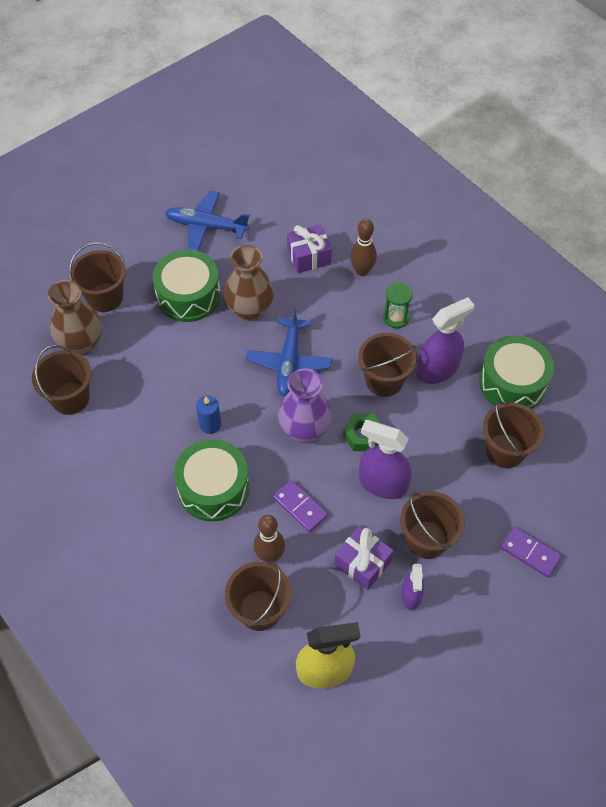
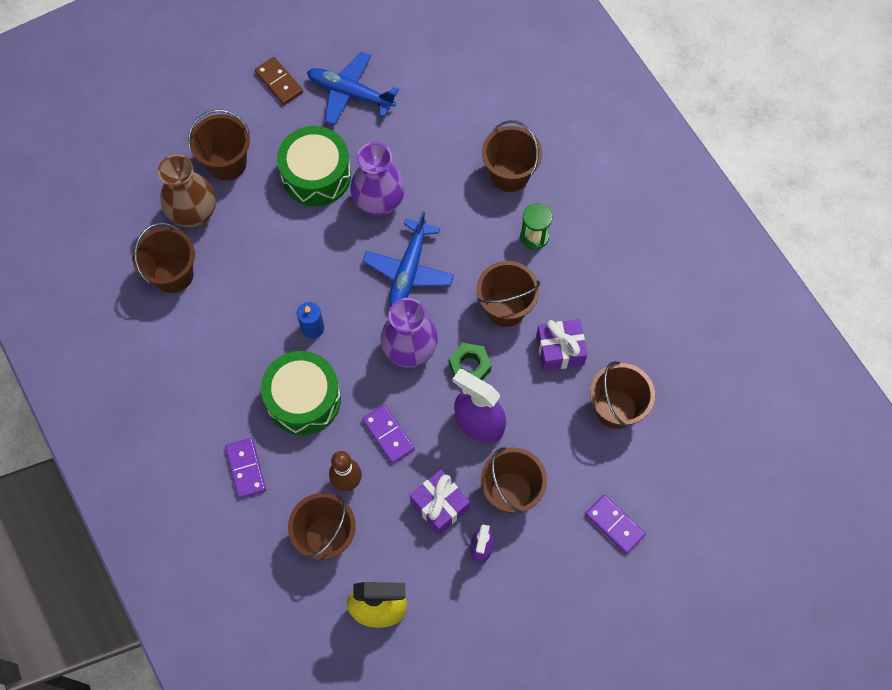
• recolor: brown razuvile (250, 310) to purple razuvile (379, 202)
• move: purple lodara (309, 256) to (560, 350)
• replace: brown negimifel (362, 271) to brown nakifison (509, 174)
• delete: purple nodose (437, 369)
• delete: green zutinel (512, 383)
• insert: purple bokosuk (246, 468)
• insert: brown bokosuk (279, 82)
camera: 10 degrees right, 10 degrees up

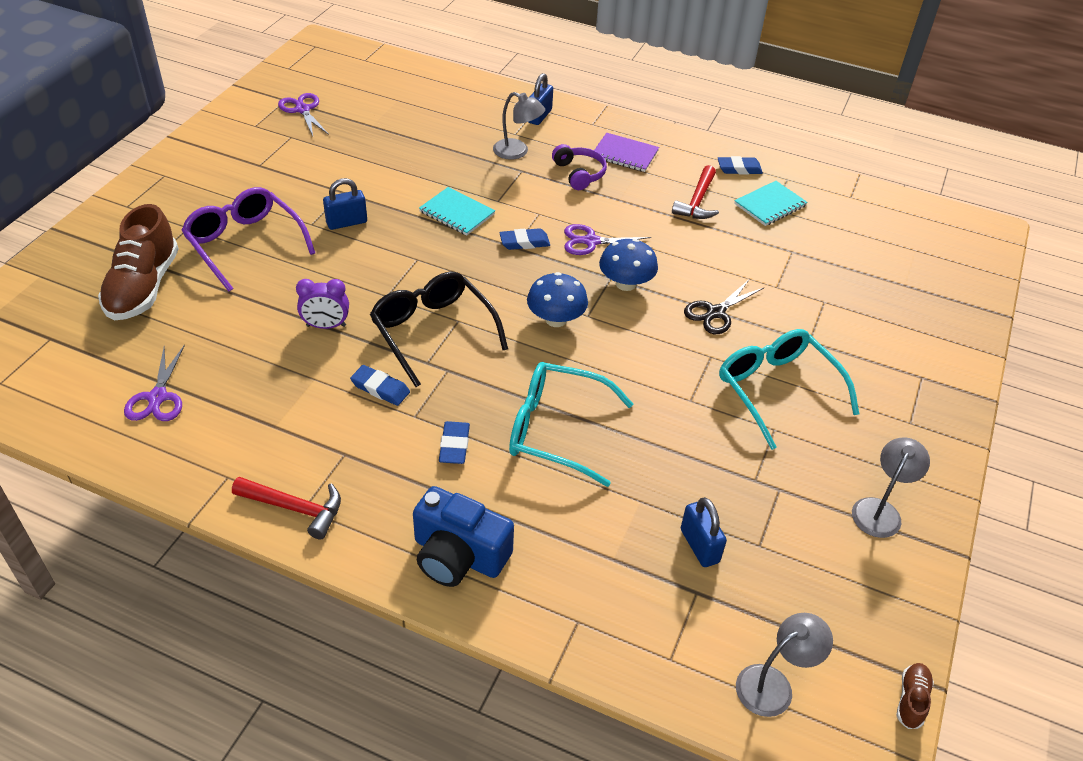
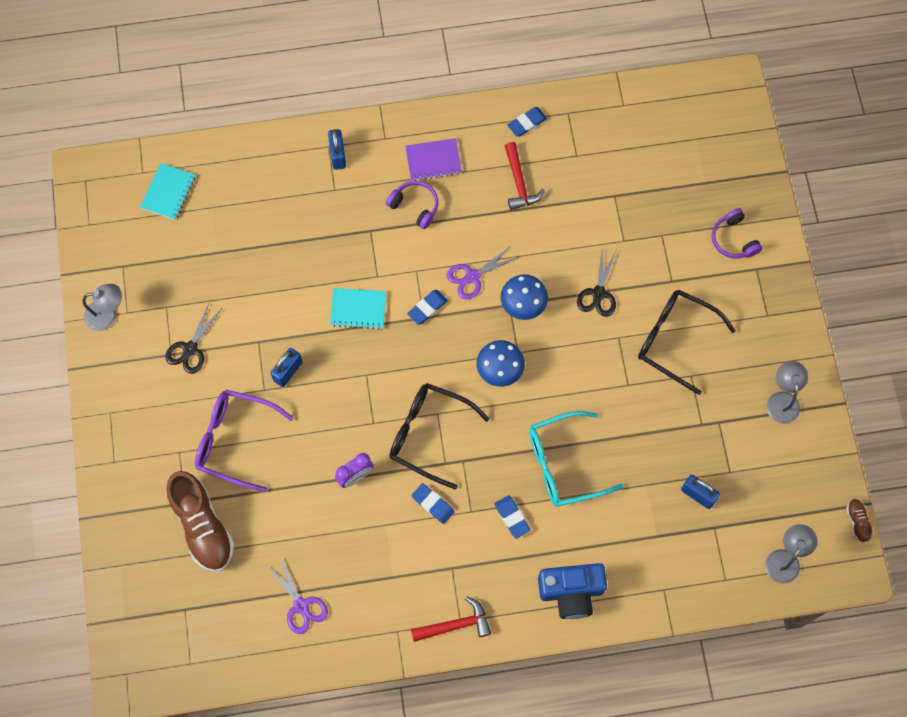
• delete: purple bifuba (302, 110)
• rotate: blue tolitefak (380, 388) = (433, 504) 45 degrees clockwise
• move: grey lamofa (517, 152) to (108, 315)
• recolor: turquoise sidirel (777, 390) to black sidirel (675, 340)
• move: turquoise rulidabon (770, 205) to (168, 192)
• insert: black bifuba (190, 349)
• insert: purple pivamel (733, 239)
camera: 30 degrees left, 25 degrees up

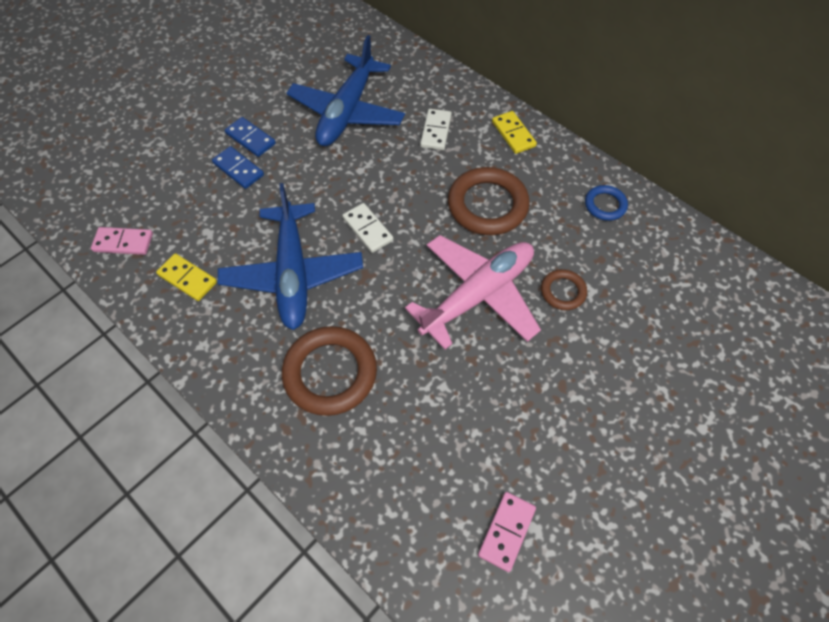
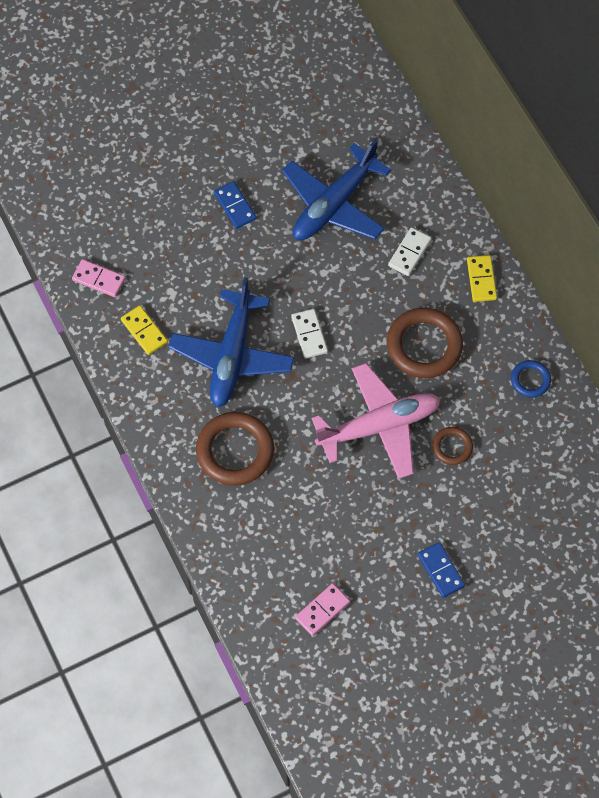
• move: blue bokosuk (238, 169) to (440, 570)
camera: 20 degrees right, 5 degrees up

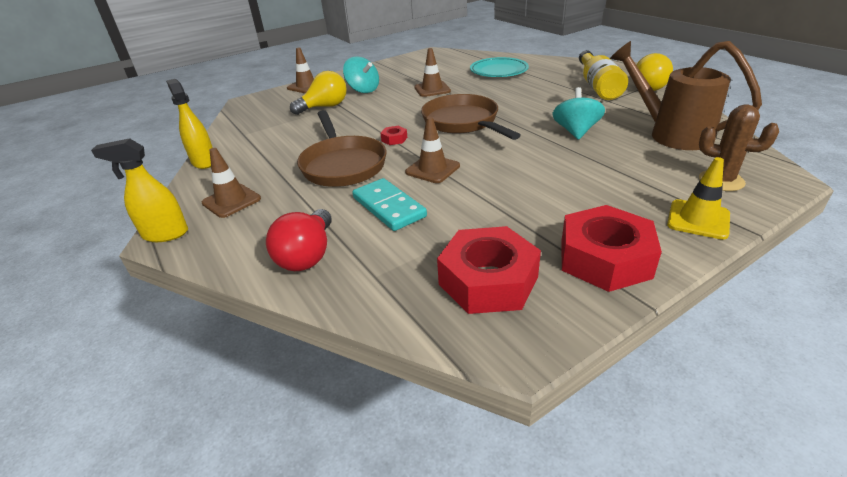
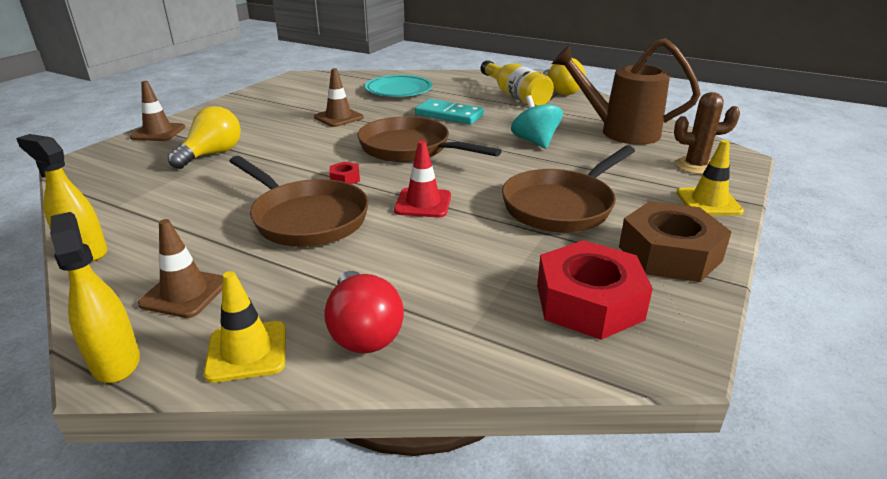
• rotate: yellow nodose (165, 234) = (115, 361) 90 degrees clockwise
• delete: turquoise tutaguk (363, 90)
• move: turquoise bokosuk (389, 207) to (449, 115)
• recolor: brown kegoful (432, 169) to red kegoful (423, 203)
• recolor: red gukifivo (604, 258) to brown gukifivo (669, 254)
• insert: yellow kegoful (247, 351)
• insert: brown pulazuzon (562, 206)
camera: 30 degrees left, 5 degrees down

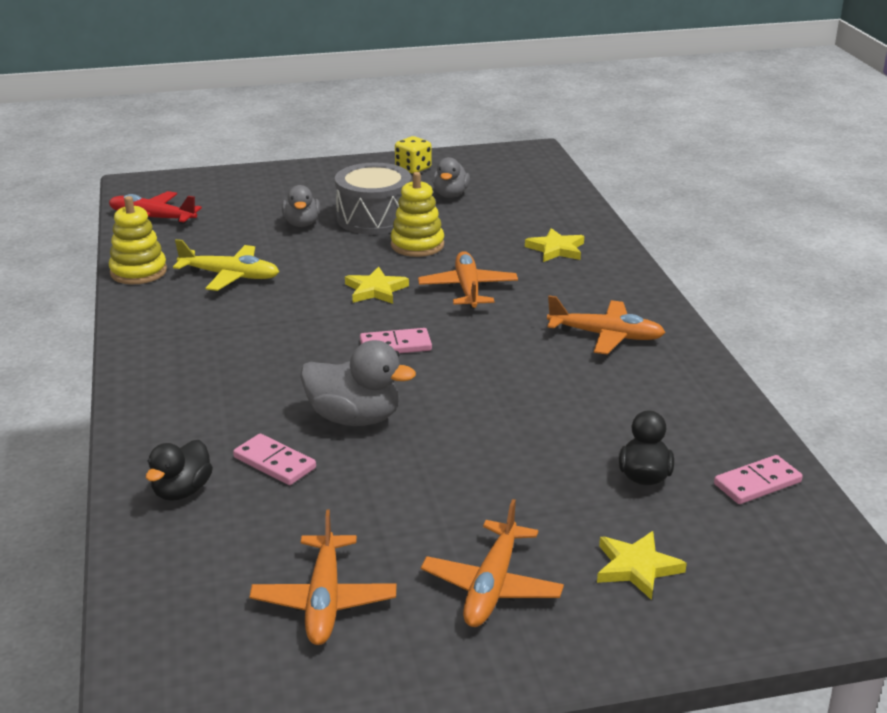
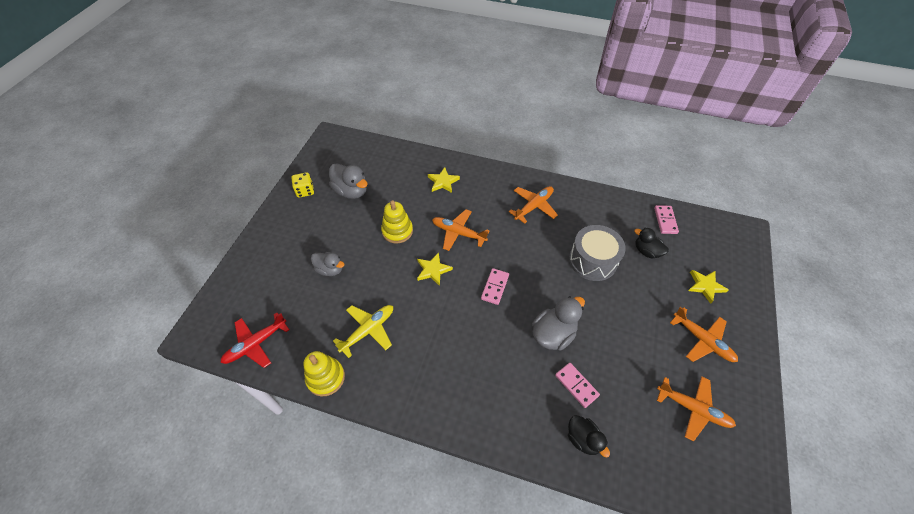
• rotate: pink bokosuk (274, 463) = (576, 385) 75 degrees clockwise
• move: grey zutinel (374, 218) to (592, 260)
• resize: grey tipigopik (450, 195) = (351, 191) x1.51
camera: 60 degrees left, 25 degrees up

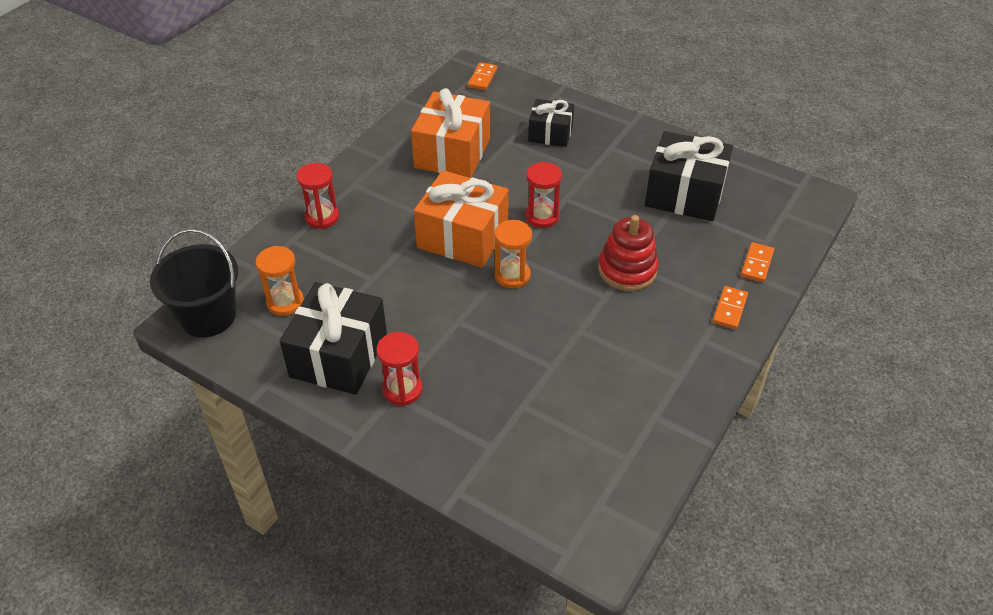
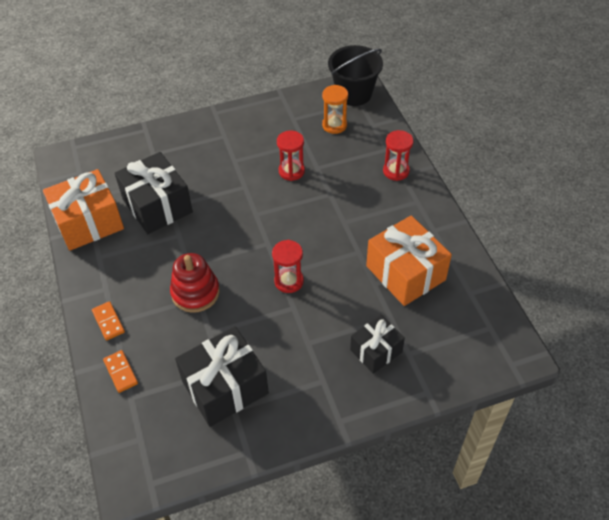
• move: black lodara (338, 356) to (157, 206)
• move: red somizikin (402, 389) to (291, 171)
• move: orange lodara (462, 237) to (88, 222)
• delete: orange bokosuk (482, 78)
• delete: orange somizikin (512, 275)
camera: 130 degrees right, 5 degrees up

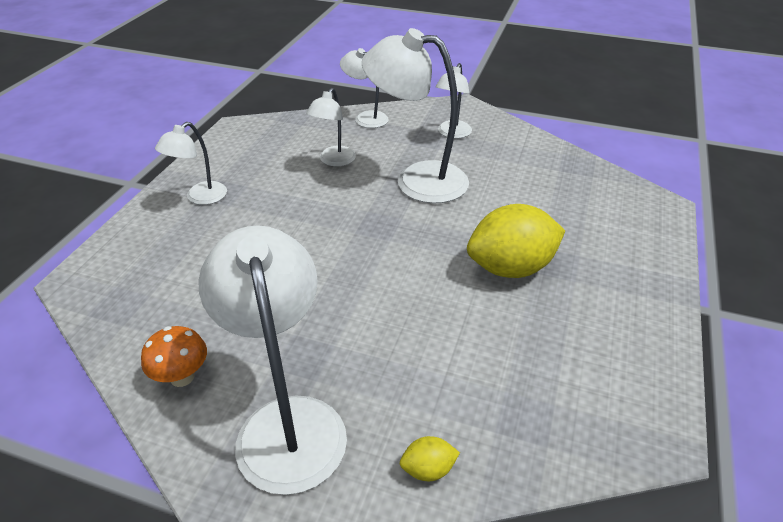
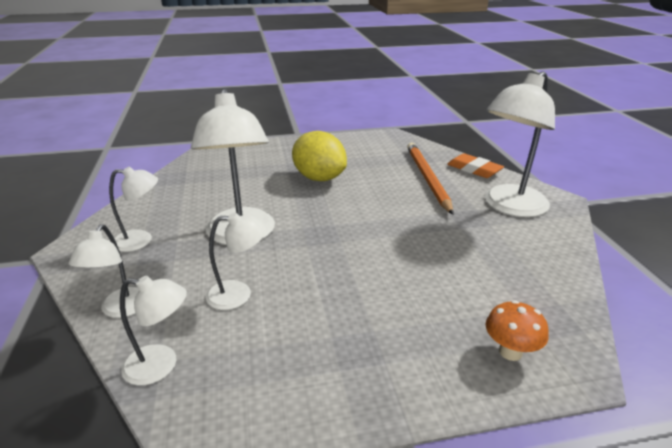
• move: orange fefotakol (182, 377) to (510, 352)
• move: white lamofa (200, 198) to (161, 366)
• replace: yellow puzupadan (428, 469) to orange tolitefak (474, 169)
• insert: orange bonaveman (427, 178)
camera: 120 degrees left, 10 degrees down

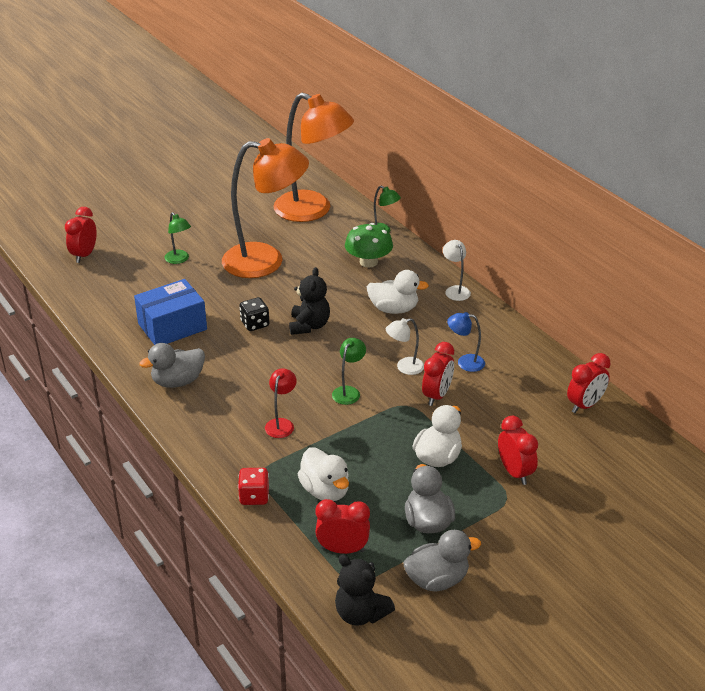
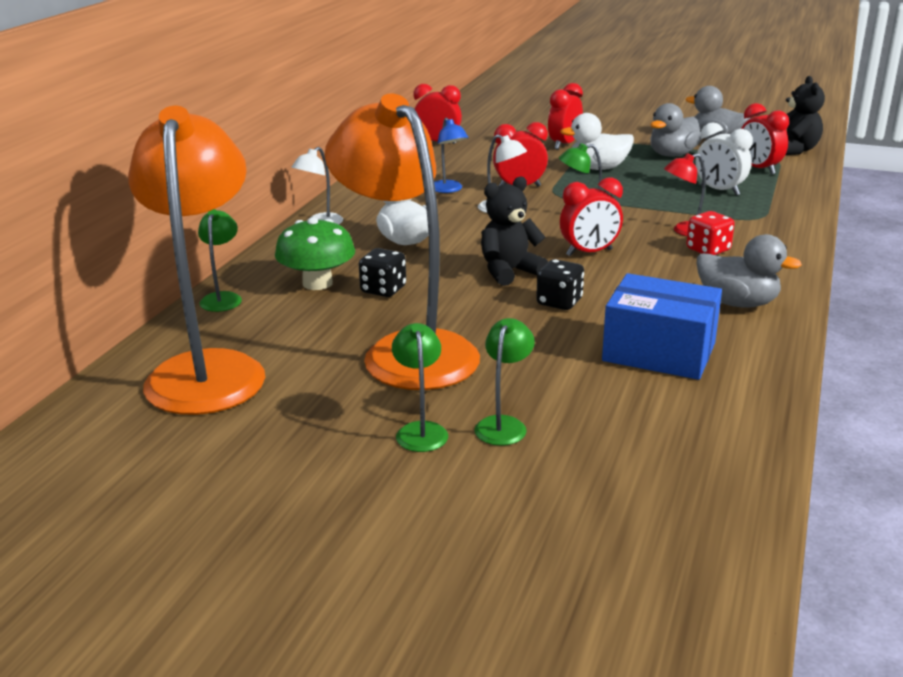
• move: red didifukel (84, 255) to (589, 253)
• move: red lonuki (254, 496) to (708, 250)
• replace: white tipigopik (325, 490) to white didifukel (719, 191)
• insert: black lonuki (383, 290)
• insert: green lamofa (420, 430)
camera: 125 degrees left, 10 degrees down

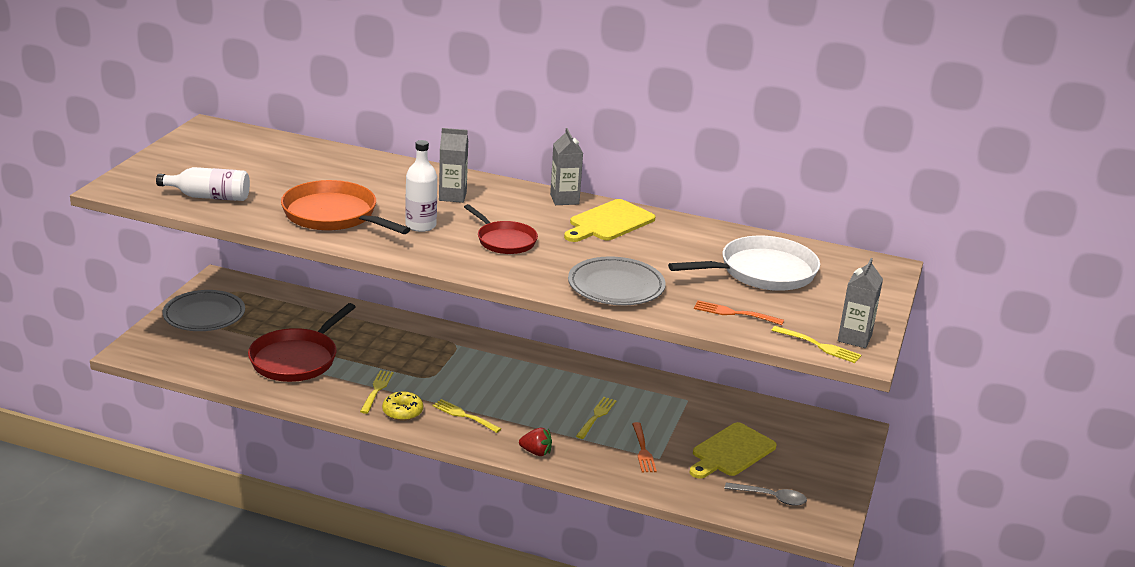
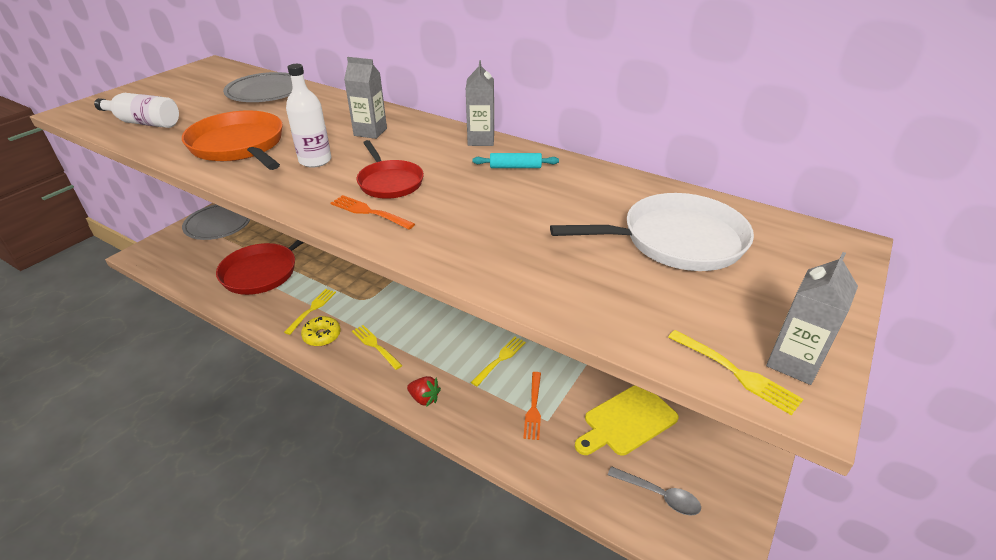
• replace: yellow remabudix (609, 222) to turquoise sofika (515, 167)
• move: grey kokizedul (616, 287) to (266, 92)
• move: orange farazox (735, 313) to (370, 212)
camera: 15 degrees right, 10 degrees up

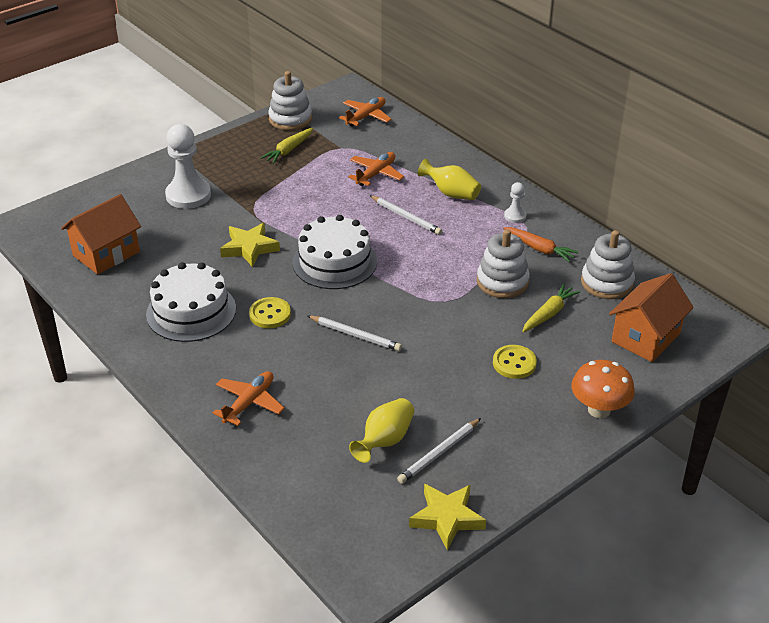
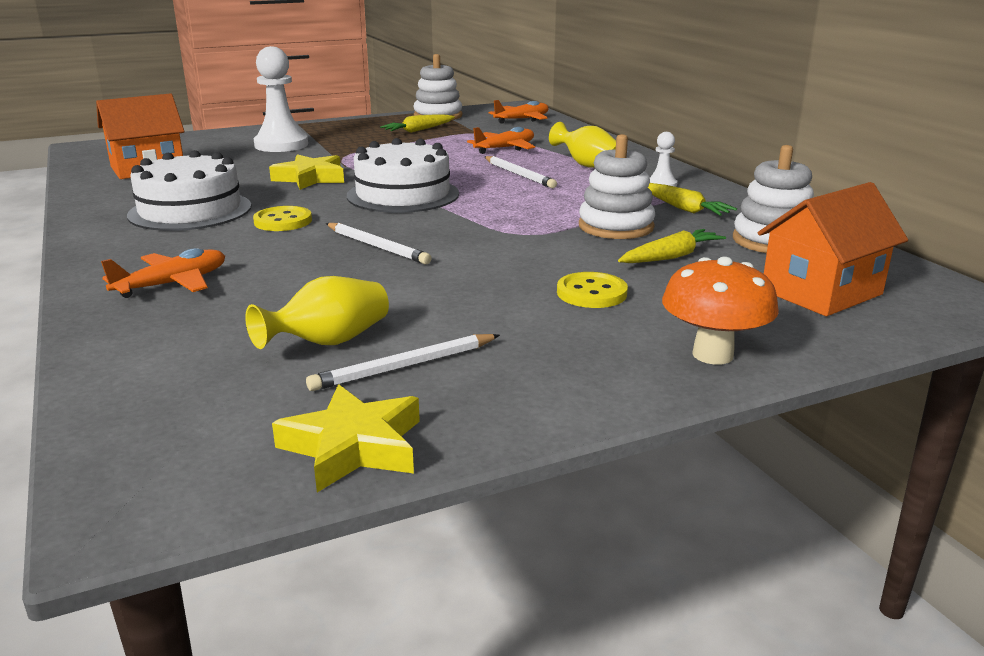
• recolor: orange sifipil (539, 249) to yellow sifipil (683, 208)
camera: 15 degrees right, 15 degrees down

